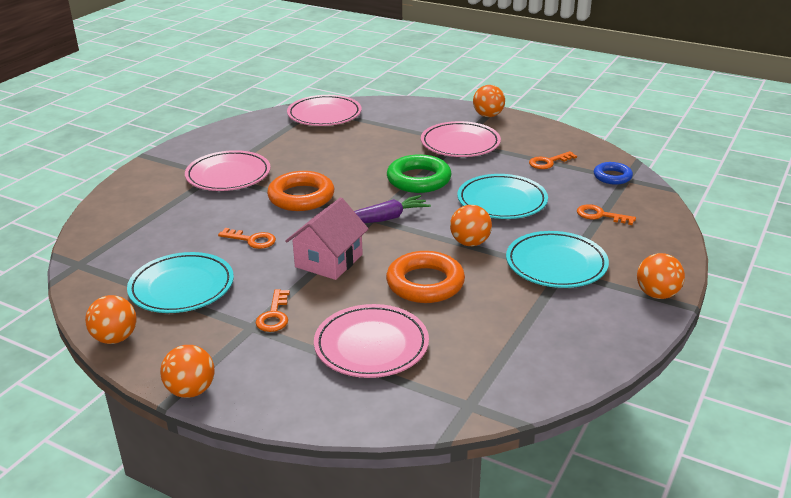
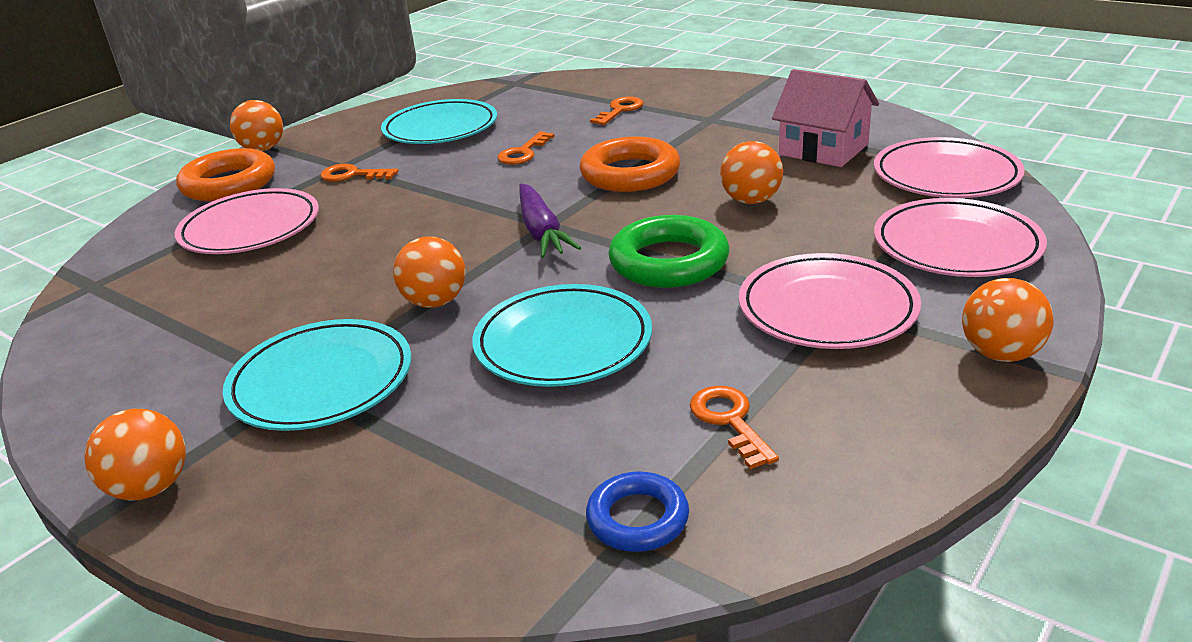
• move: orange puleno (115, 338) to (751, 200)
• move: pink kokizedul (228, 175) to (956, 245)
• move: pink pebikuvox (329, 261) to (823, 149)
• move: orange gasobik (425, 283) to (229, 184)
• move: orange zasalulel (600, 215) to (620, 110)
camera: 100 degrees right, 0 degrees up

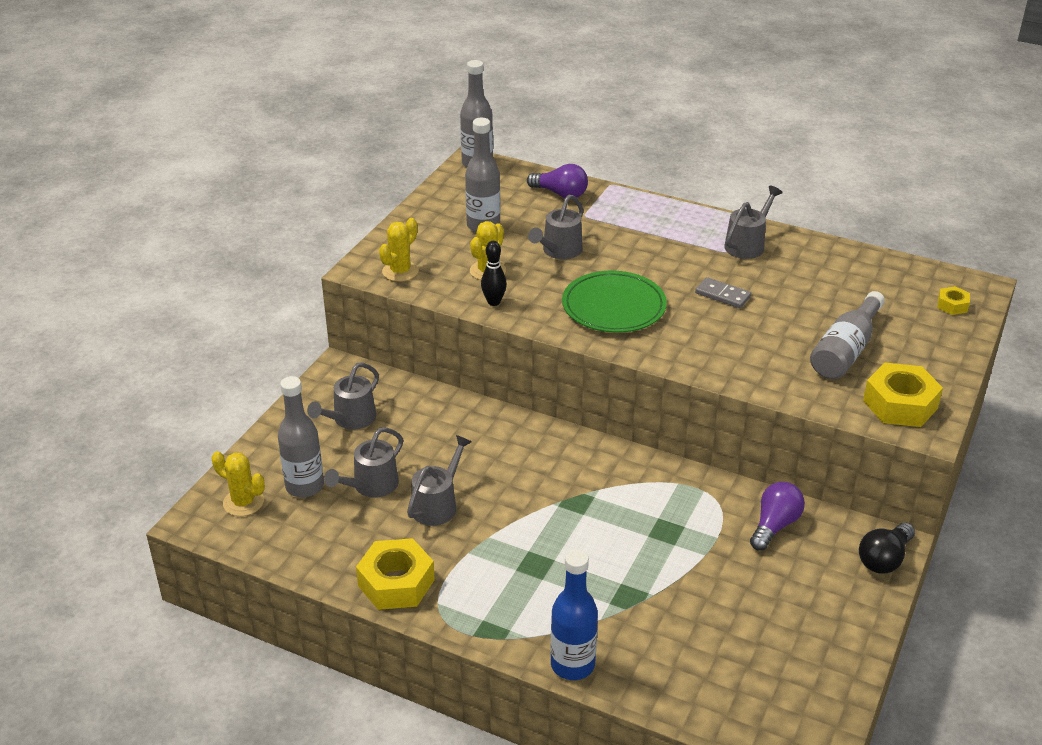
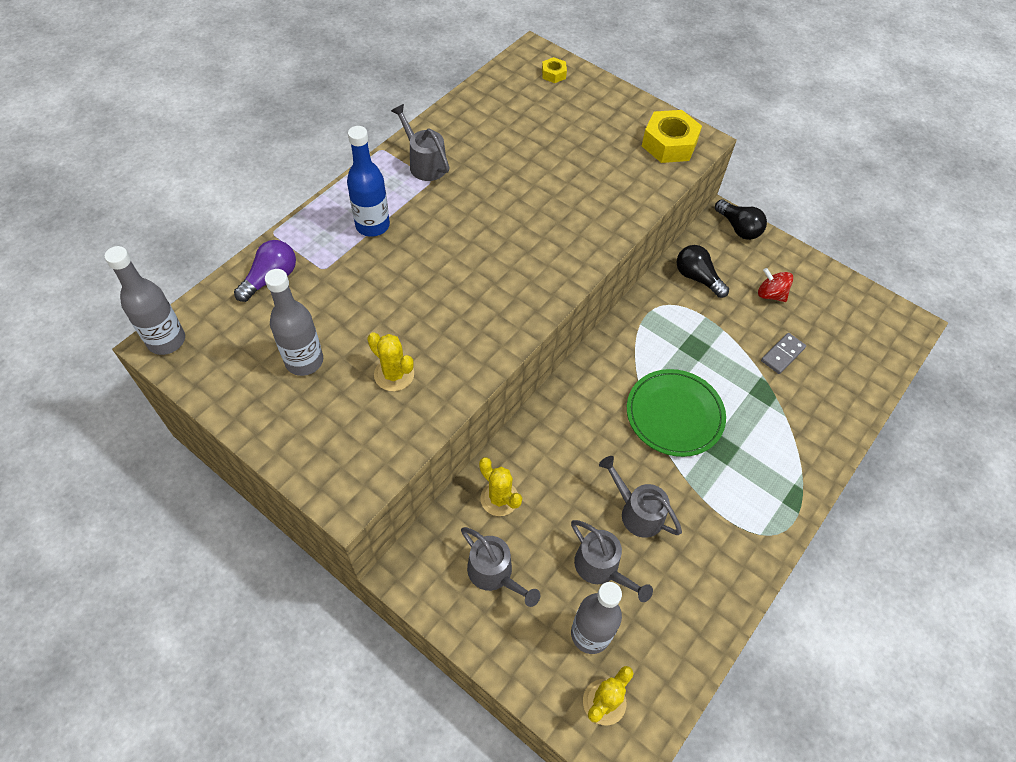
• delete: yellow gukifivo (396, 583)
• move: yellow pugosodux (400, 271) to (499, 498)
• delete: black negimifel (494, 302)
• delete: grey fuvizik (559, 251)
• move: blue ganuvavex (572, 665) to (372, 225)
• move: green kokizedul (614, 306) to (674, 415)
• move: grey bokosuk (722, 295) to (782, 354)
• recolor: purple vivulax (774, 525) to black vivulax (697, 278)
• delete: grey ganuvavex (846, 350)
• insert: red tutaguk (770, 294)
camera: 80 degrees left, 20 degrees up

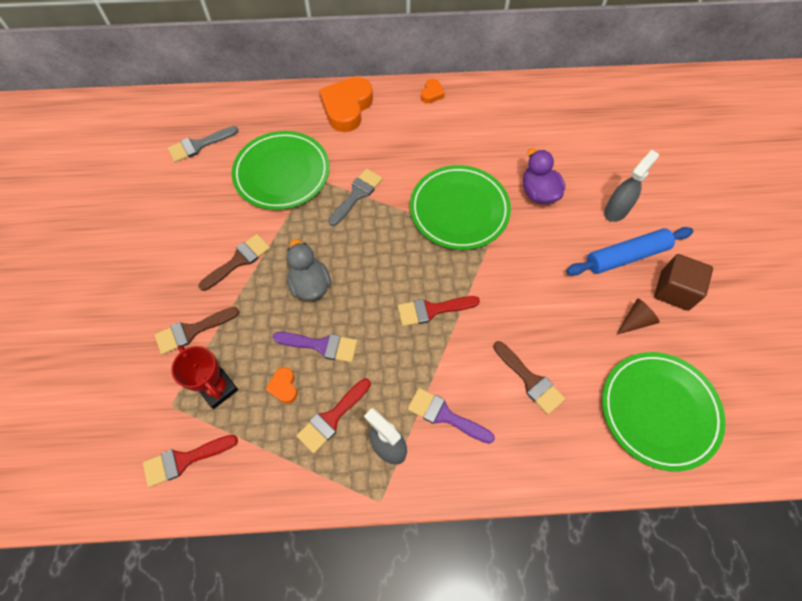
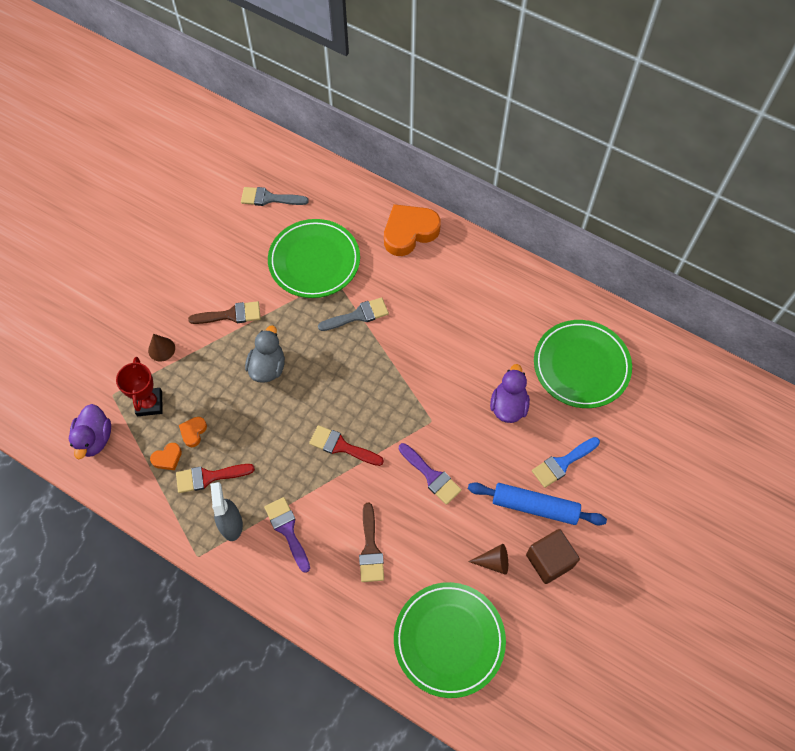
• replace: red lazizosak (184, 460) to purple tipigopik (95, 439)
• replace: brown lazizosak (192, 331) to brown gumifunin (161, 349)
• move: purple lazizosak (321, 345) to (431, 476)
• move: green kokizedul (459, 210) to (581, 366)
• move: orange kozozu (432, 94) to (167, 458)
• replace: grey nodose (616, 210) to blue lazizosak (562, 463)
camera: 35 degrees right, 0 degrees up

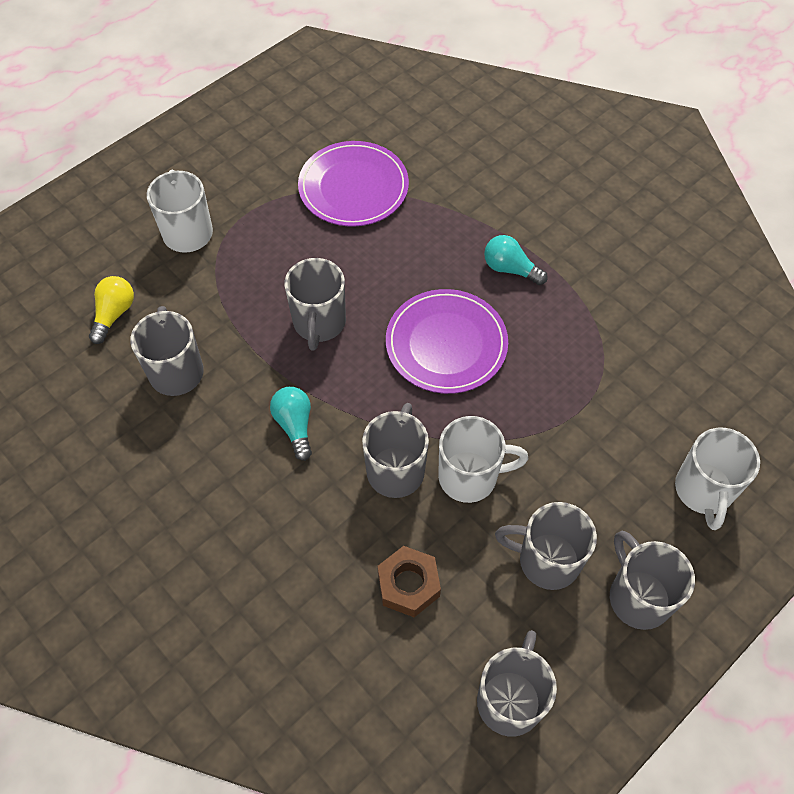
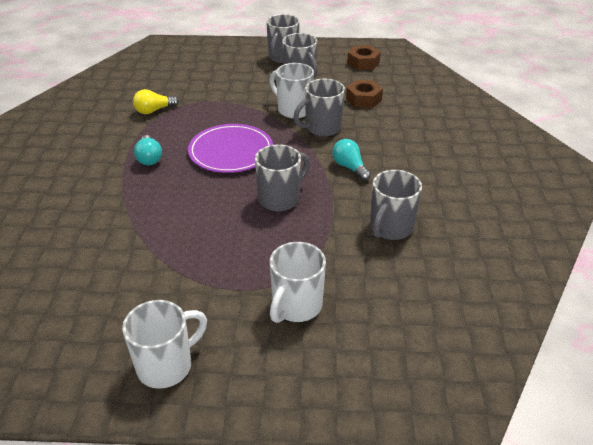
• move: yellow vivulax (114, 314) to (154, 110)
• rotate: turquoise vivulax (295, 425) = (349, 167) 120 degrees clockwise
• delete: purple kokizedul (353, 187)
• replace: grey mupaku (510, 699) to brown gukifivo (363, 63)
• move: white mupaku (703, 491) to (166, 365)
camera: 135 degrees left, 20 degrees down

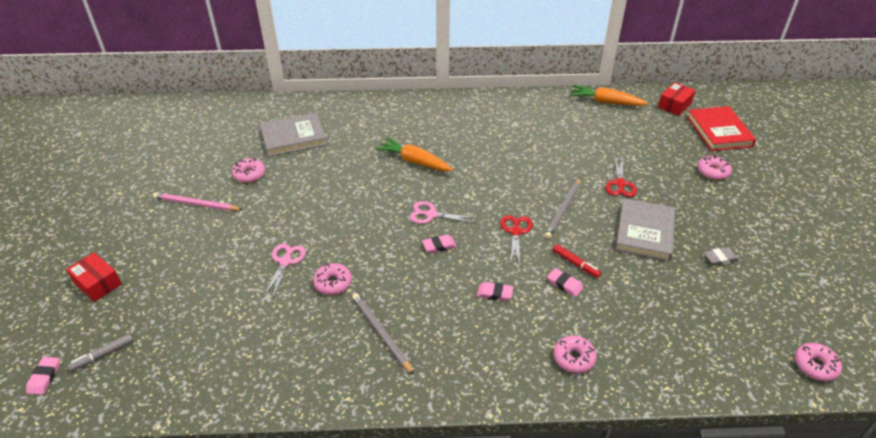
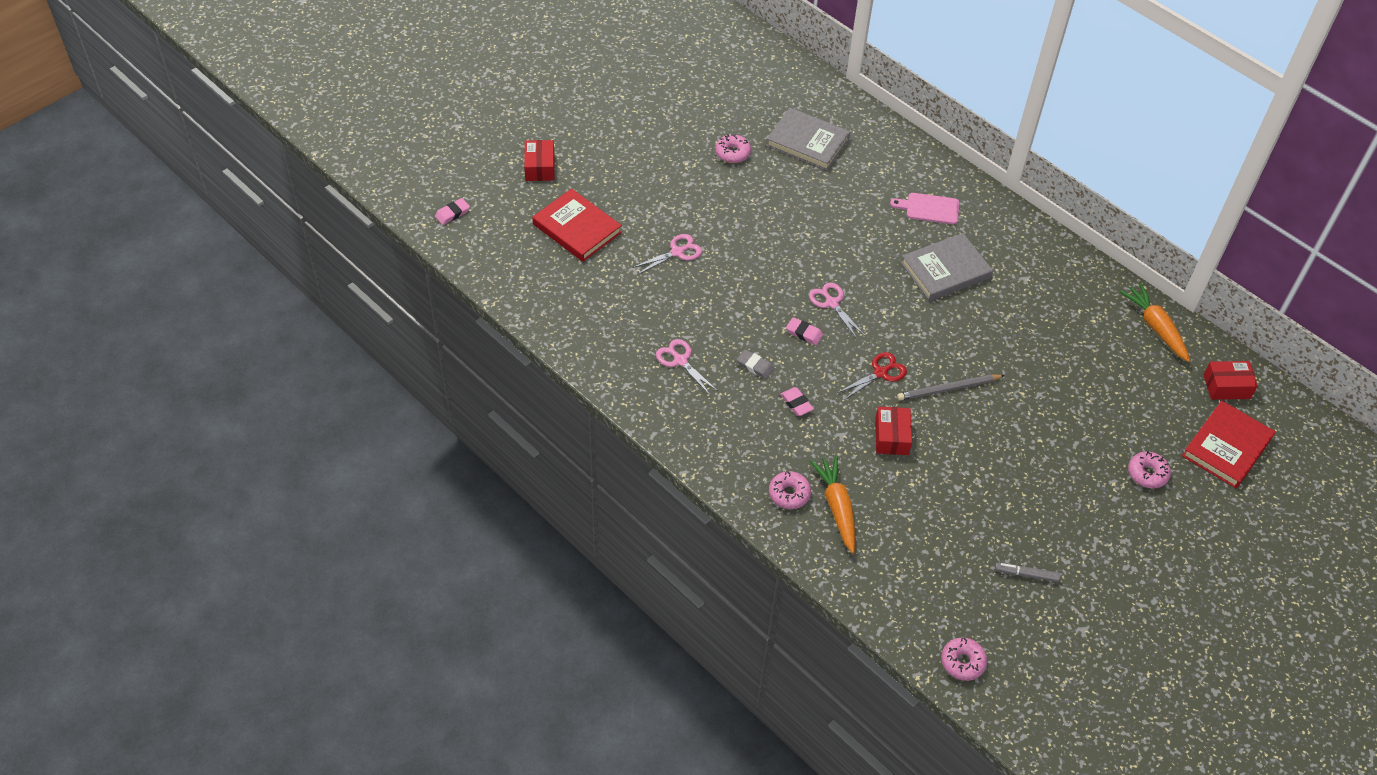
• move: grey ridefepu (102, 355) to (1026, 574)
• delete: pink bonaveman (196, 204)
• delete: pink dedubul (333, 283)
• replace: grey bonaveman (381, 333) to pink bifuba (680, 360)
• move: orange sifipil (414, 161) to (837, 507)
• delete: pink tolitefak (564, 284)
• replace: red ridefepu (576, 264) to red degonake (891, 437)
• delete: red bifuba (620, 184)
• move: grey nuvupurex (644, 232) to (945, 270)
• move: grey tolitefak (720, 258) to (755, 366)
• insert: red nuvupurex (577, 228)
• insert: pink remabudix (929, 208)
camera: 45 degrees right, 10 degrees up

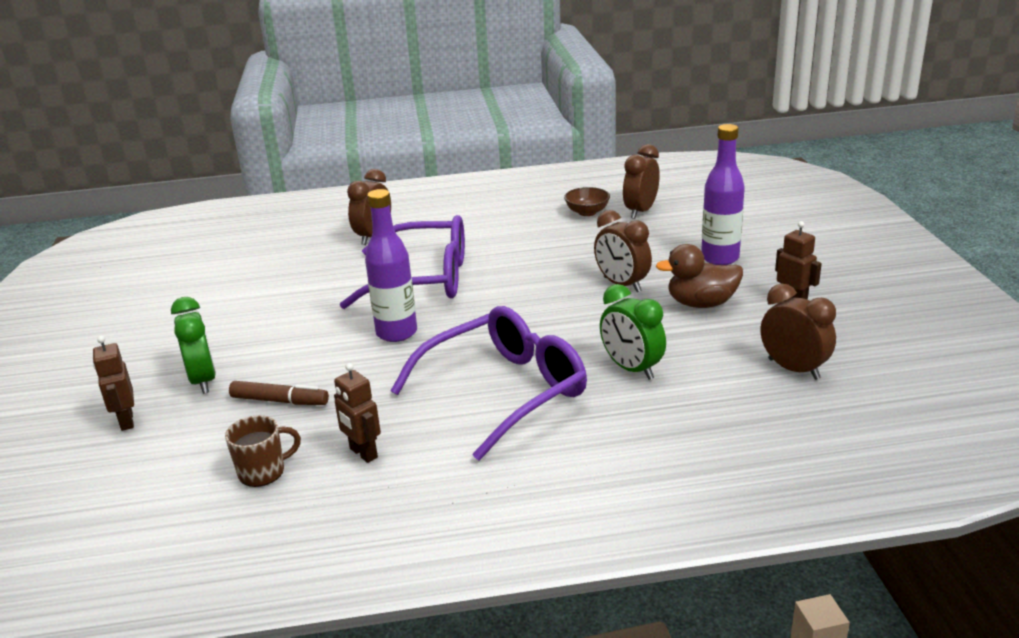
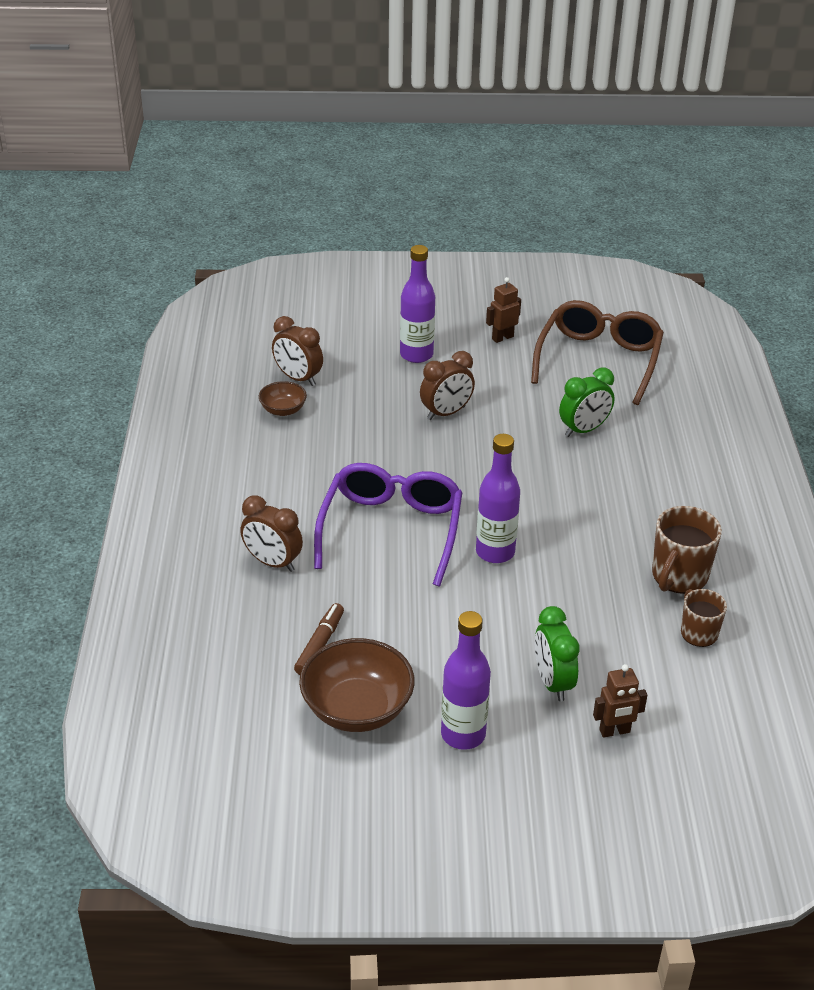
• rotate: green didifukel (203, 380) = (553, 682) 90 degrees counterclockwise
• move: brown ridefepu (280, 401) to (320, 644)
• replace: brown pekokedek (363, 453) to brown mupaku (678, 576)
• delete: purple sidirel (505, 391)
• delete: brown tipigopik (701, 304)
• replace: brown didifukel (793, 369) to brown sidirel (598, 360)
• insert: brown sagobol (357, 709)
• insert: purple ganuvavex (463, 734)
camera: 85 degrees left, 10 degrees up

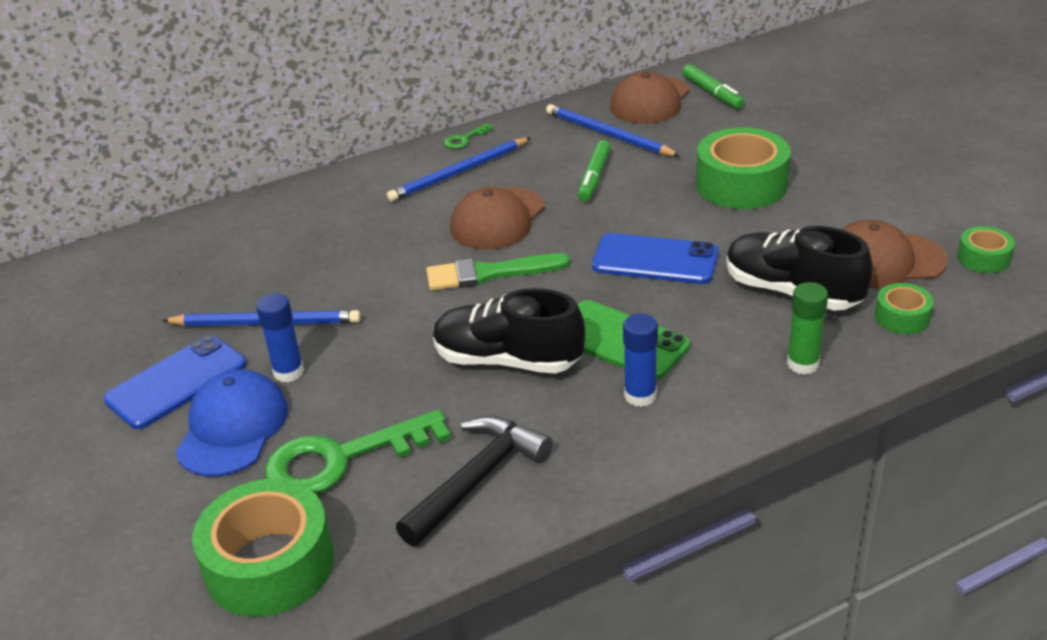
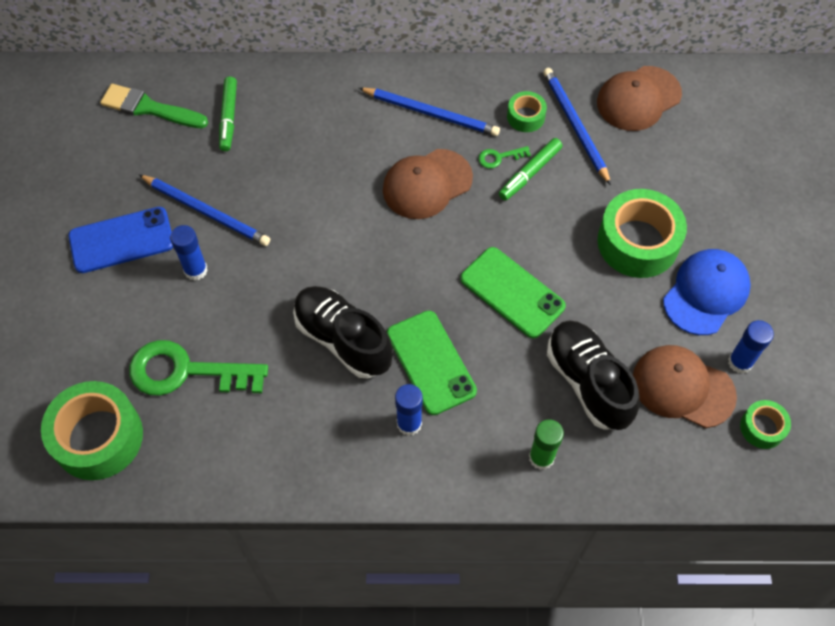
• move: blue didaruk (232, 428) to (706, 293)
• rotate: blue bonaveman (459, 173) = (431, 113) 150 degrees counterclockwise
• delete: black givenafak (477, 480)
• move: green lazizosak (489, 273) to (149, 108)
• move: green zasalulel (464, 139) to (499, 157)
• recolor: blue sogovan (655, 260) to green sogovan (512, 292)
• move: green ridefepu (712, 93) to (229, 118)
• move: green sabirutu (902, 317) to (525, 117)
• insert: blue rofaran (740, 362)
camera: 25 degrees right, 25 degrees up

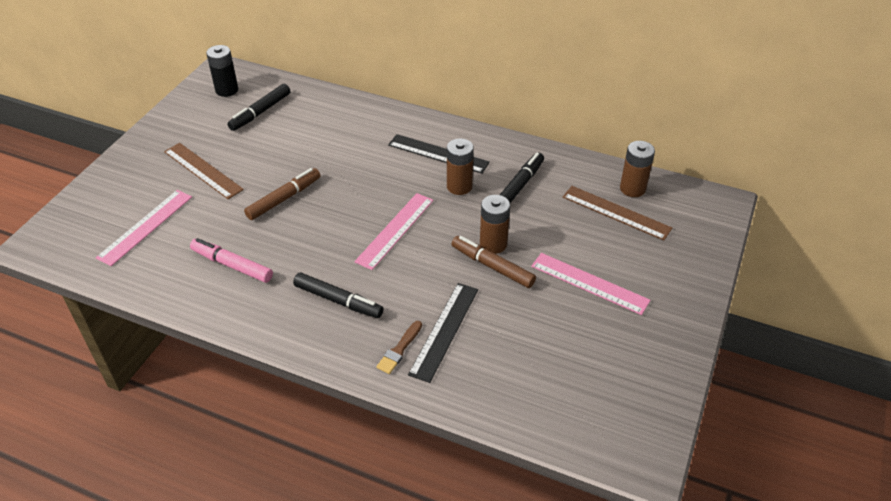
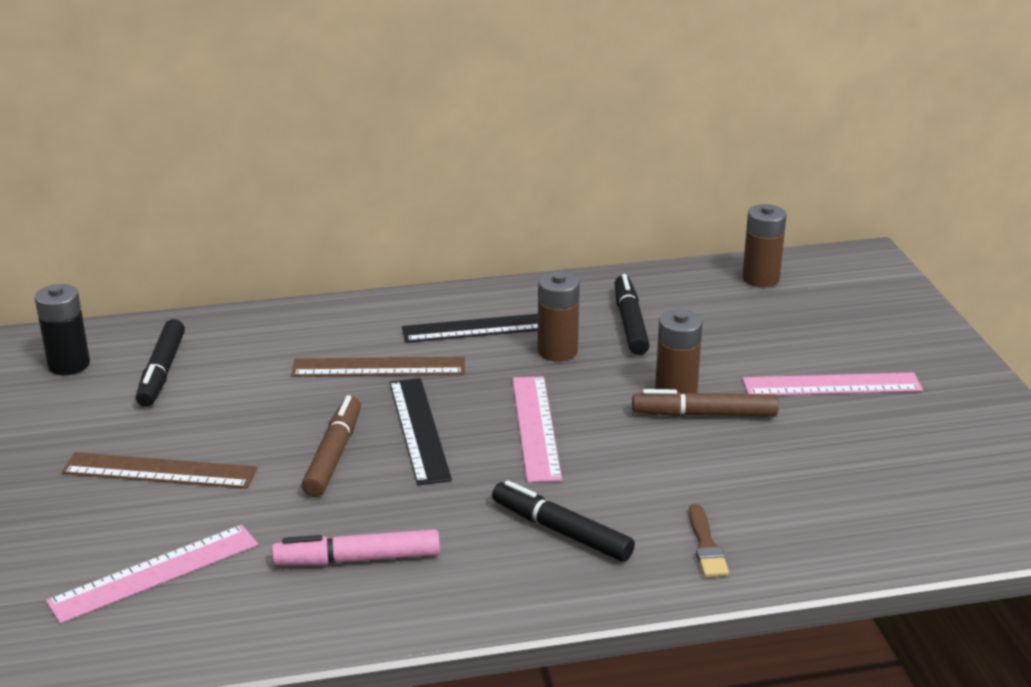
• rotate: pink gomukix (146, 227) = (155, 573) 60 degrees clockwise
• rotate: black ridefepu (338, 300) = (561, 531) 135 degrees counterclockwise
• move: black gomukix (444, 331) to (419, 430)
• move: brown gomukix (616, 212) to (379, 367)
camera: 35 degrees left, 15 degrees down

